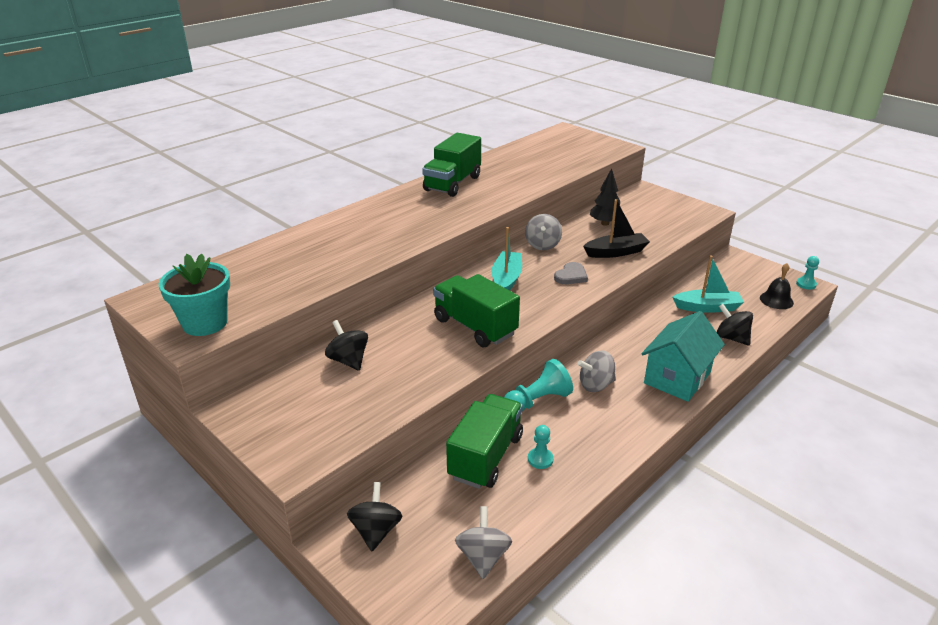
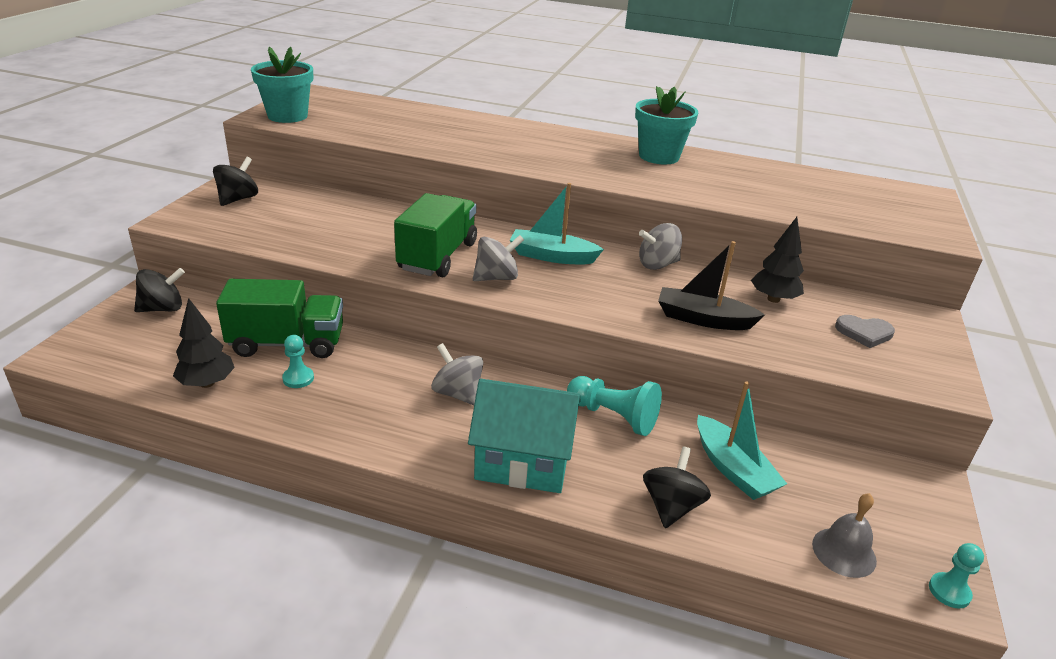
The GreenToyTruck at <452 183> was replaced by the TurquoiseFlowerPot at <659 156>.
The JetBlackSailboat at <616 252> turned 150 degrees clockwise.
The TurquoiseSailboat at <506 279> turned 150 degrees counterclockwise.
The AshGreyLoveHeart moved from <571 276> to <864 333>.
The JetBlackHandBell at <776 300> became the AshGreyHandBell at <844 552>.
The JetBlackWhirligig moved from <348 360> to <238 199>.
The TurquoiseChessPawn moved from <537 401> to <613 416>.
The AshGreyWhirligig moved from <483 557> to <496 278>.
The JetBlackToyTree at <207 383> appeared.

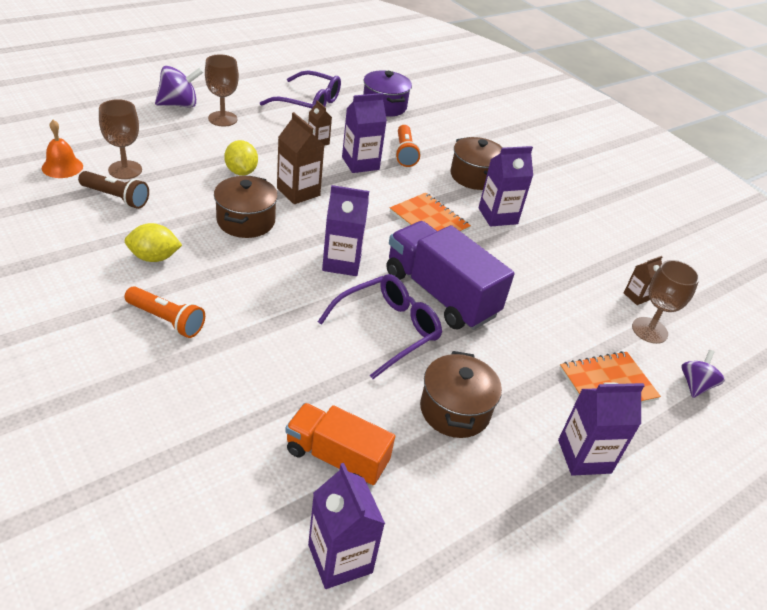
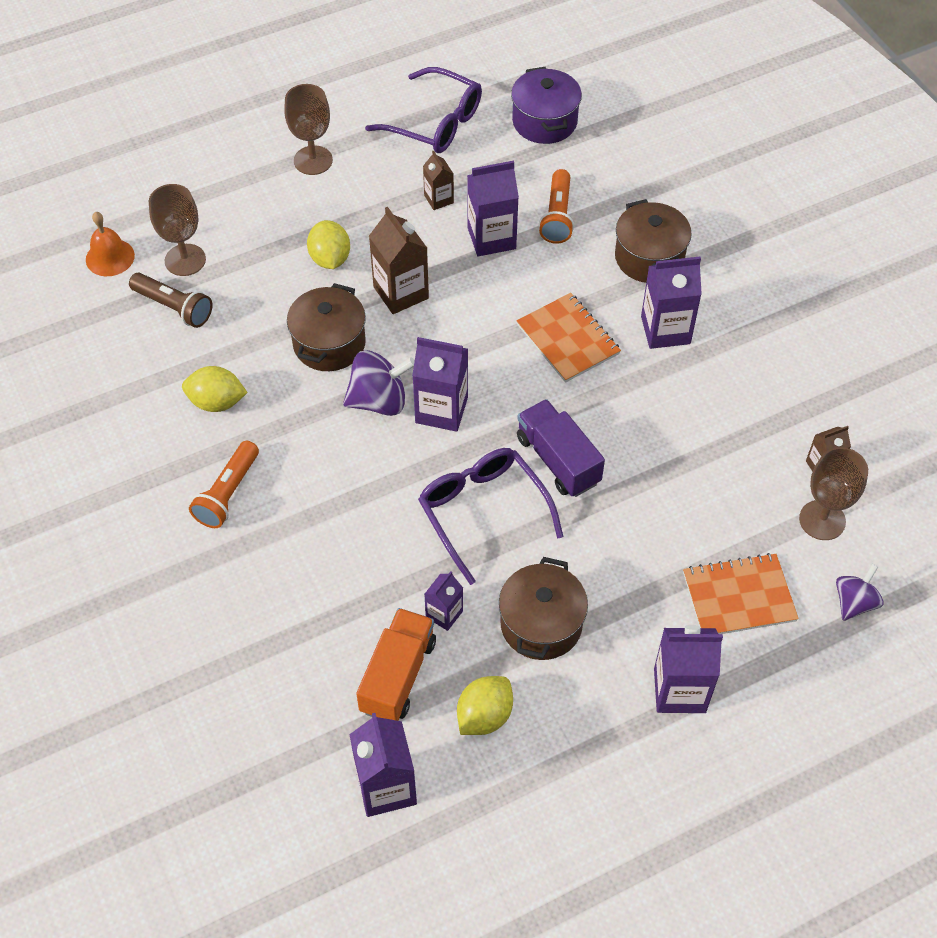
The PurpleWhirligig moved from <179 104> to <379 400>.
The PurpleToyTruck at <440 294> changed to 0.64 times the size.
The PurpleEyeglasses at <388 329> turned 90 degrees counterclockwise.
The OrangeFlashlight at <166 320> turned 75 degrees clockwise.
The OrangeToyTruck at <336 457> turned 75 degrees clockwise.
The PurpleMilkCarton at <444 614> appeared.
The GoldenLemon at <484 716> appeared.

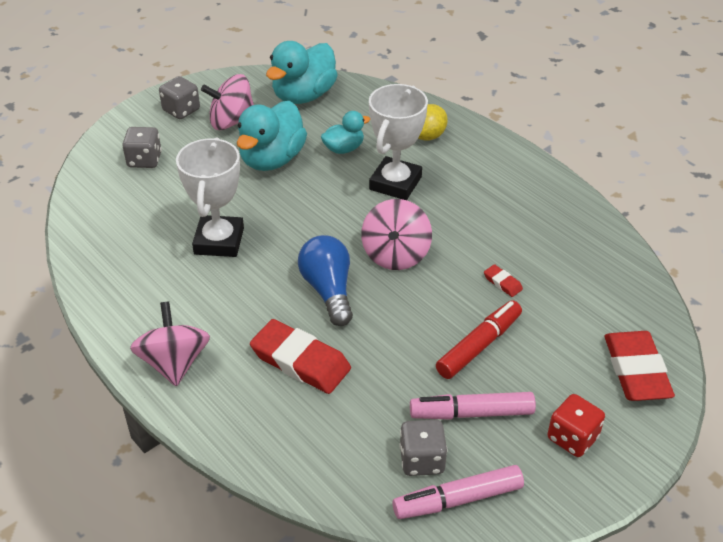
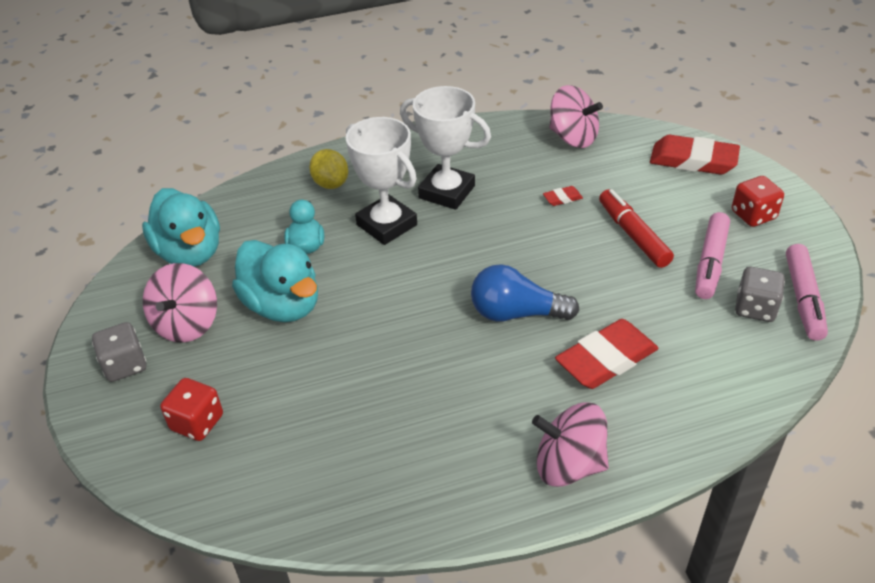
The AshGreyGameDie at <144 160> became the ScarletGameDie at <197 422>.
The SnowWhiteAwardCup moved from <219 241> to <447 192>.
The RosyWhirligig moved from <395 254> to <573 137>.

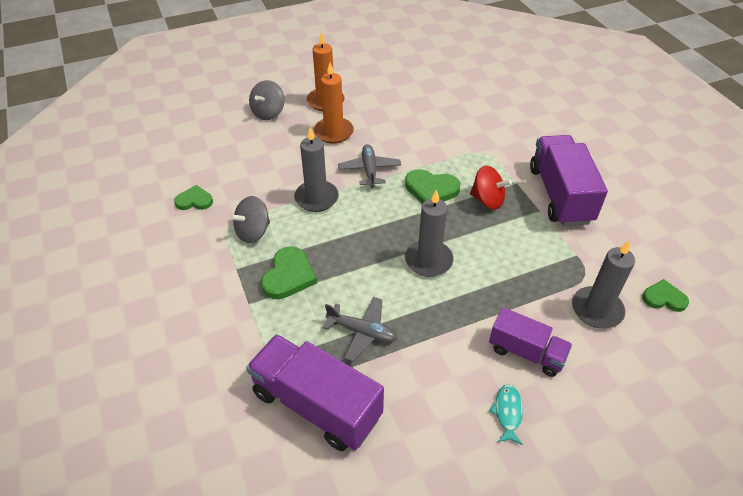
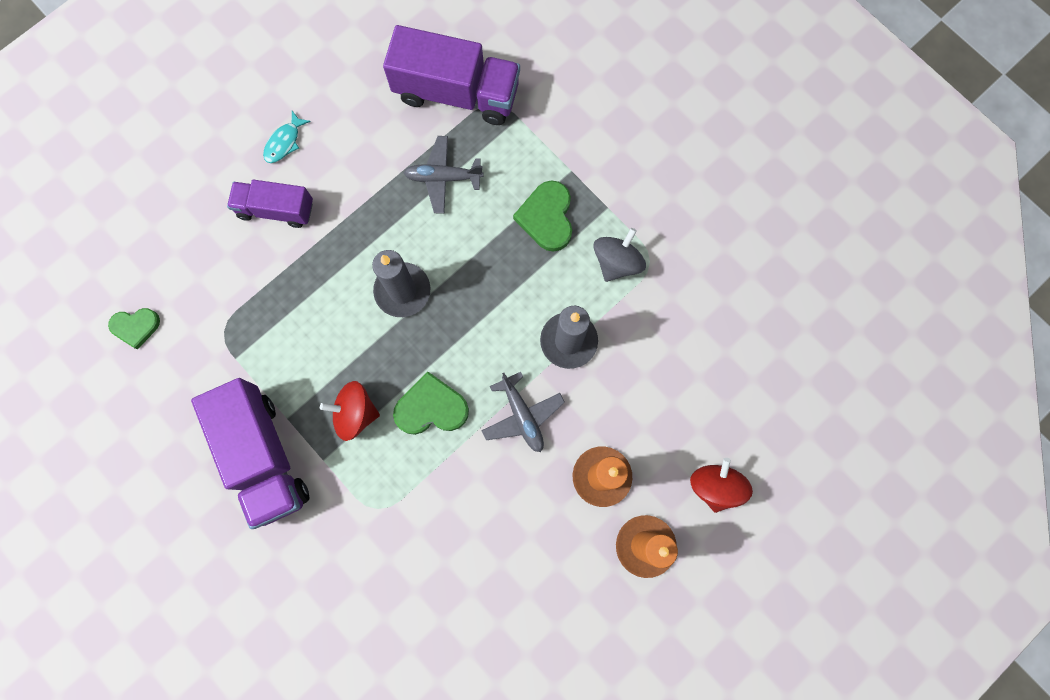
The AshGreyWhirligig at <268 113> became the ScarletWhirligig at <715 486>.
The GreenLoveHeart at <194 201> disappeared.
The AshGreyPillarCandle at <597 309> disappeared.
The TurquoiseFishFigure at <507 412> turned 45 degrees clockwise.

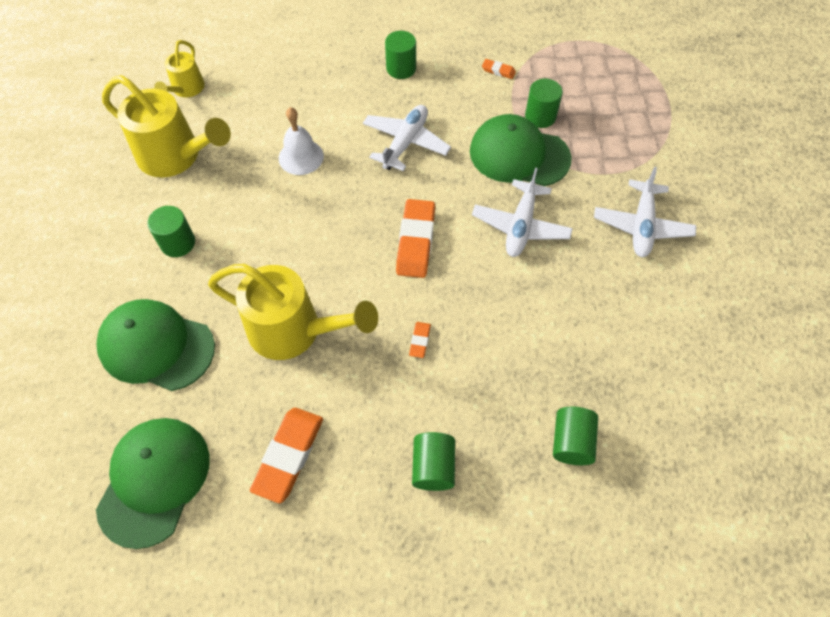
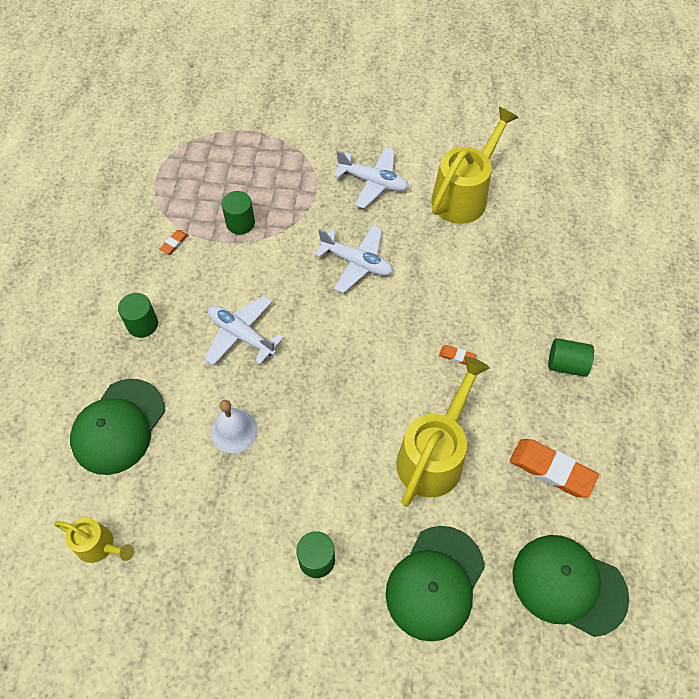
The GoldenWateringPot moved from <176 156> to <464 195>.
The GreenPeakedCap moved from <519 155> to <118 426>.
The OrangePencilEraser at <415 241> disappeared.
The GreenCylinderShape at <571 442> disappeared.

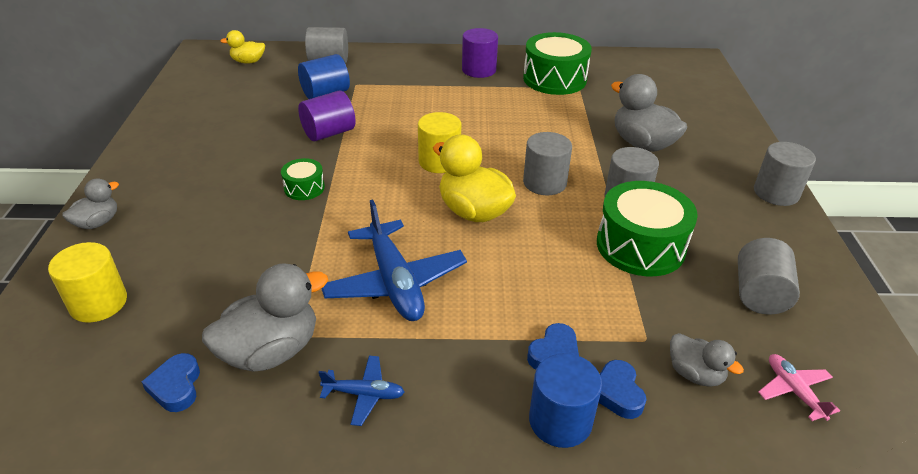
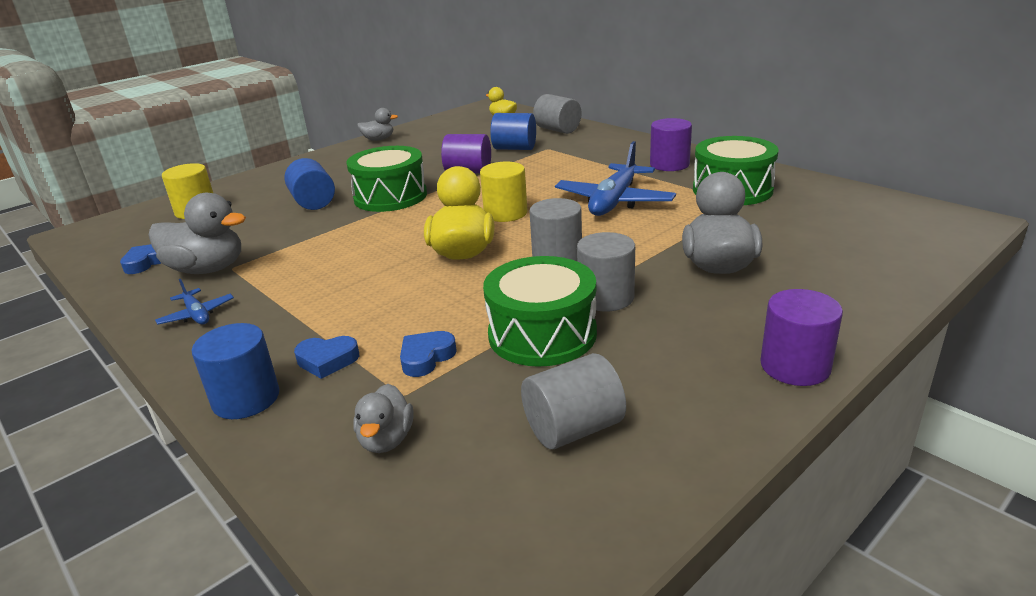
The AshGreyCylinderShape at <776 193> became the PurpleCylinderShape at <795 366>.
The GreenSnareDrum at <304 188> changed to 2.01 times the size.
The AshGreyDuck moved from <97 222> to <378 139>.
The BlueToyPlane moved from <394 282> to <614 201>.
The RosyToyPlane at <794 391> disappeared.
The BlueLoveHeart moved from <617 393> to <426 358>.
The BlueCylinderShape at <313 202> appeared.

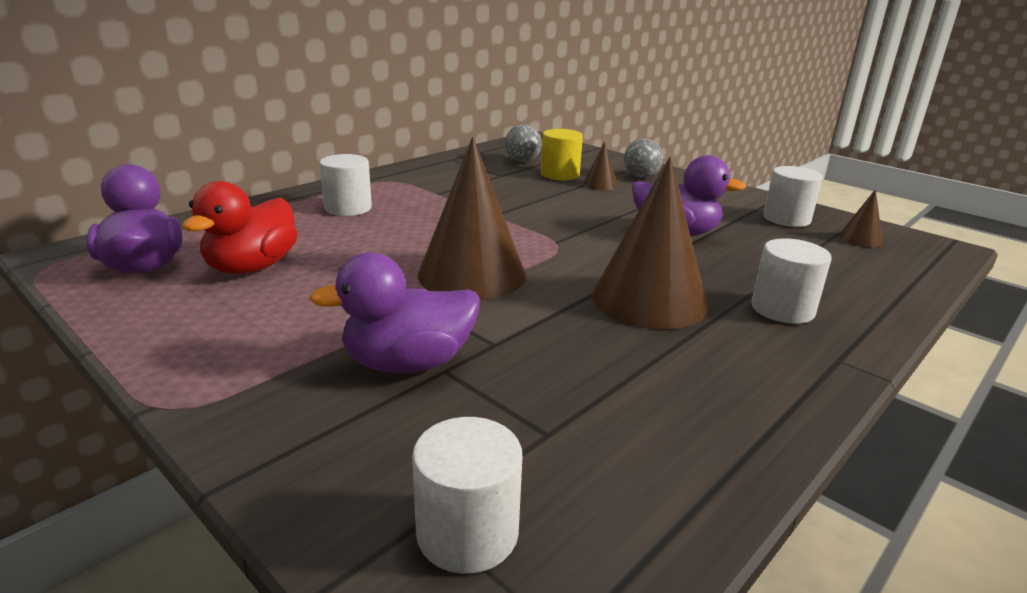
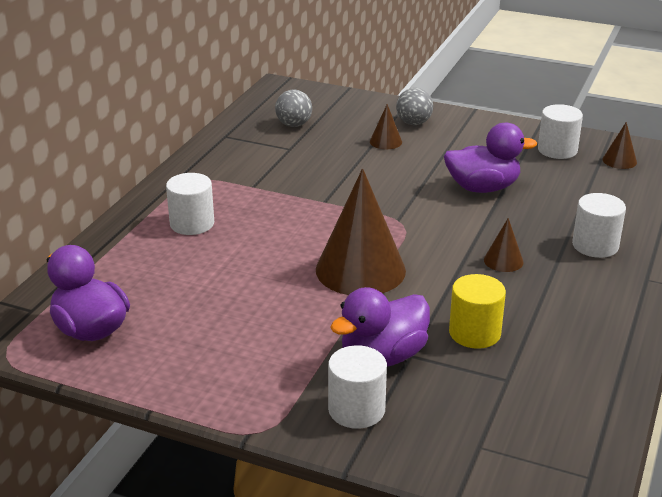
The GoldenCylinderShape moved from <560 174> to <474 333>.
The DarkBrownCone at <649 300> changed to 0.44 times the size.
The ScarletDuck at <252 267> disappeared.
The SnowWhiteCylinderShape moved from <467 533> to <356 410>.

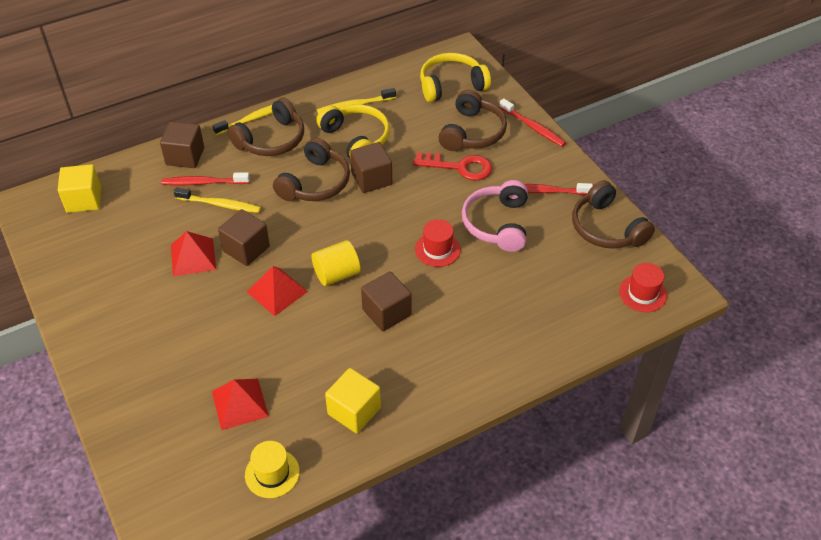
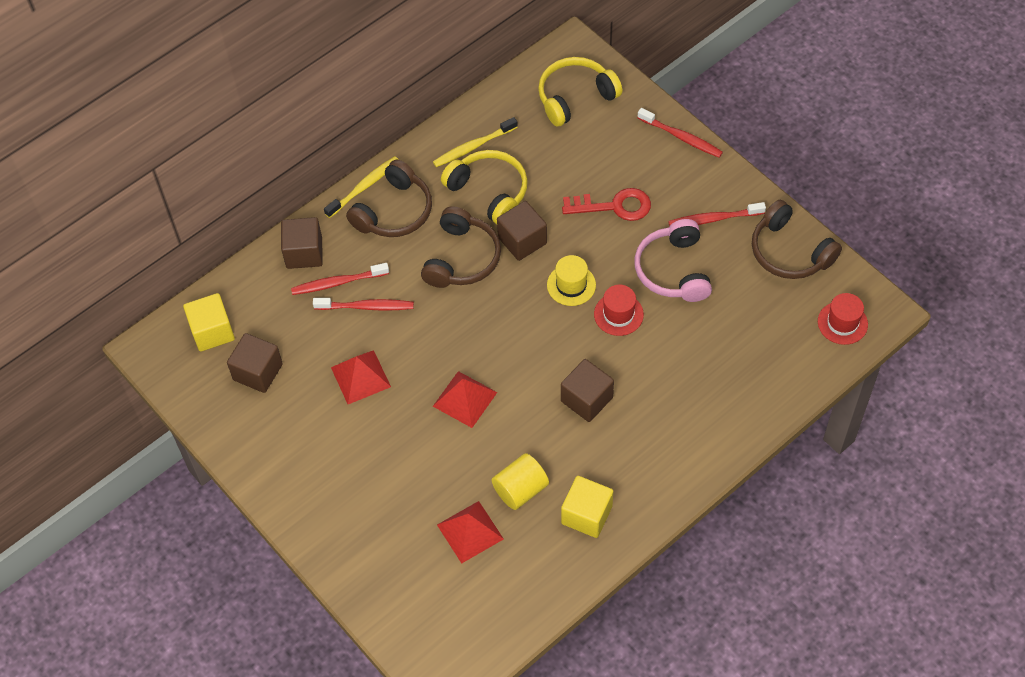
The DarkBrownHeadset at <472 132> disappeared.
The GoldenToothbrush at <220 204> became the ScarletToothbrush at <366 307>.
The DarkBrownSolidCube moved from <246 249> to <258 372>.
The GoldenCylinderShape moved from <337 274> to <520 490>.
The GoldenTallHat moved from <272 473> to <571 285>.

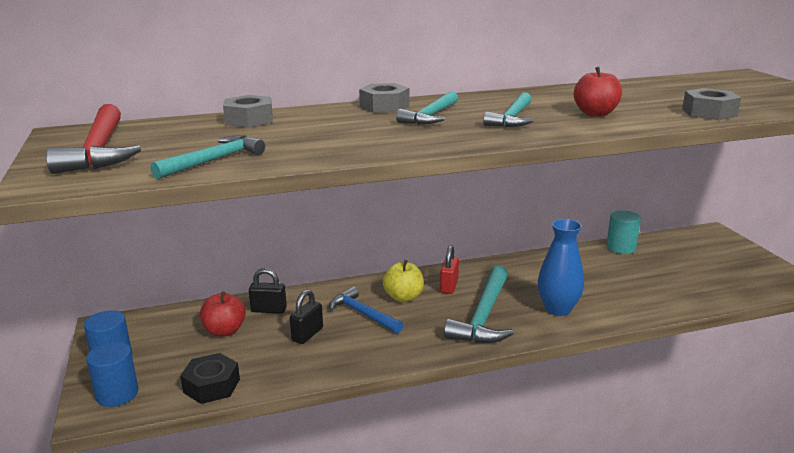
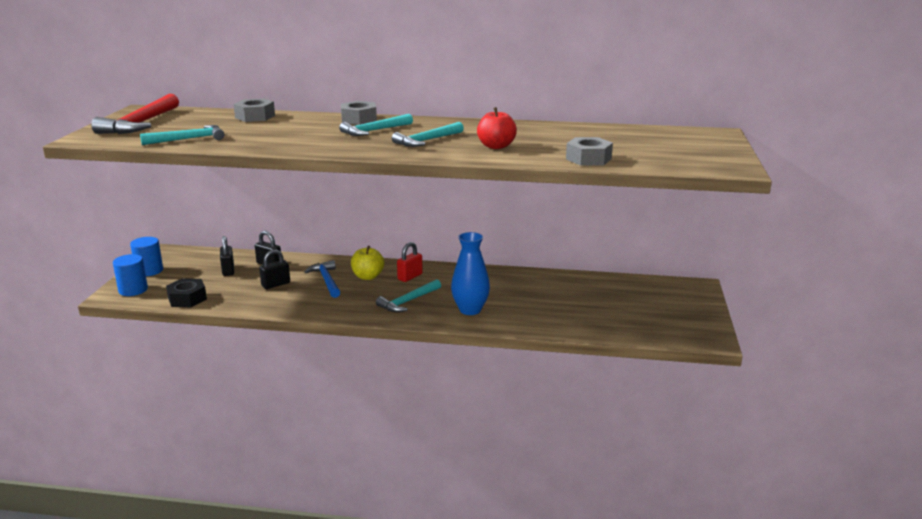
The TurquoiseCylinderShape at <621 248> disappeared.
The TurquoiseHammer at <483 316> changed to 0.66 times the size.
The ScarletAppleFruit at <224 331> was replaced by the JetBlackPadlock at <228 270>.

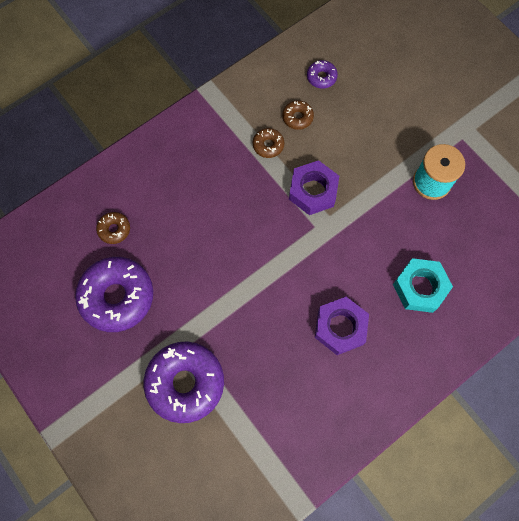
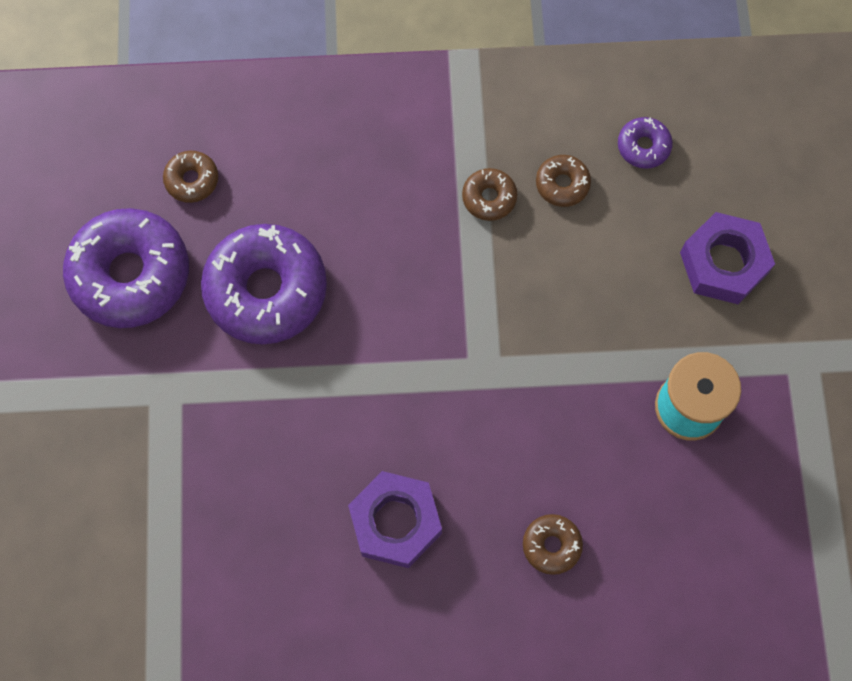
The PurpleHexNut moved from <313 191> to <723 263>.
The TurquoiseHexNut at <420 287> was replaced by the DarkBrownDonut at <551 545>.
The PurpleDonut moved from <185 383> to <266 290>.

